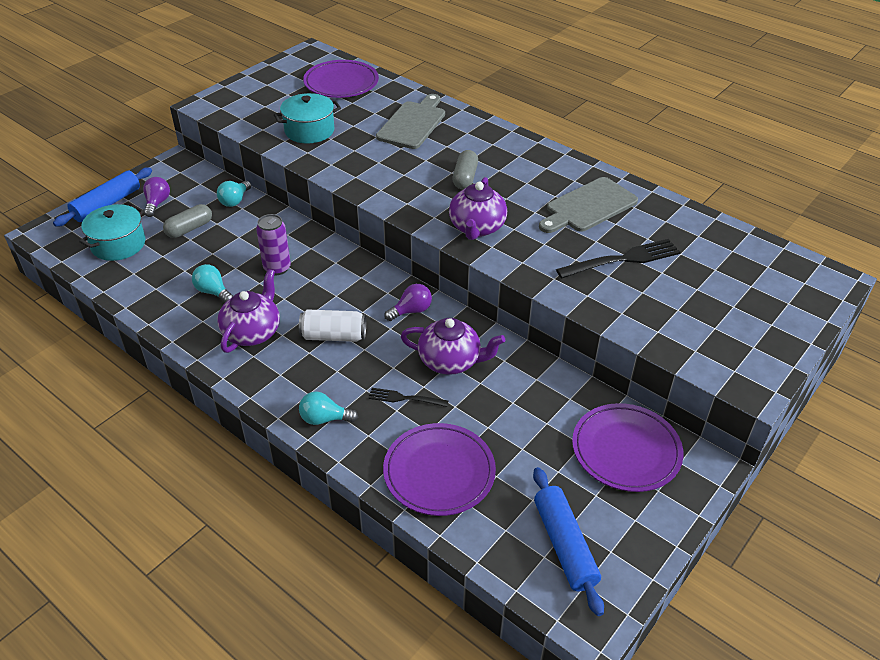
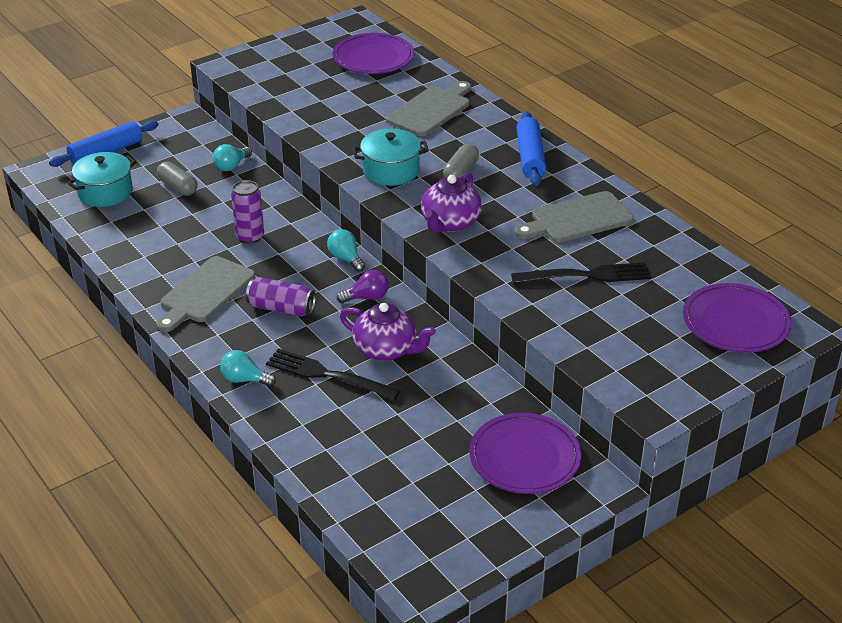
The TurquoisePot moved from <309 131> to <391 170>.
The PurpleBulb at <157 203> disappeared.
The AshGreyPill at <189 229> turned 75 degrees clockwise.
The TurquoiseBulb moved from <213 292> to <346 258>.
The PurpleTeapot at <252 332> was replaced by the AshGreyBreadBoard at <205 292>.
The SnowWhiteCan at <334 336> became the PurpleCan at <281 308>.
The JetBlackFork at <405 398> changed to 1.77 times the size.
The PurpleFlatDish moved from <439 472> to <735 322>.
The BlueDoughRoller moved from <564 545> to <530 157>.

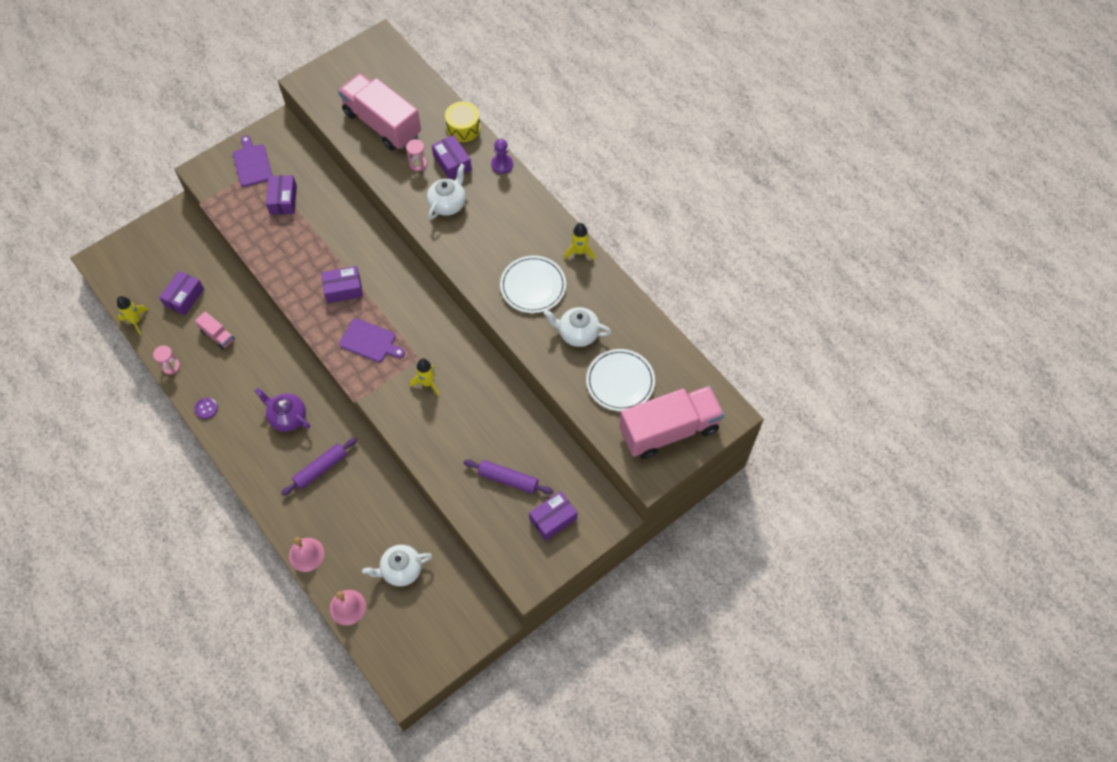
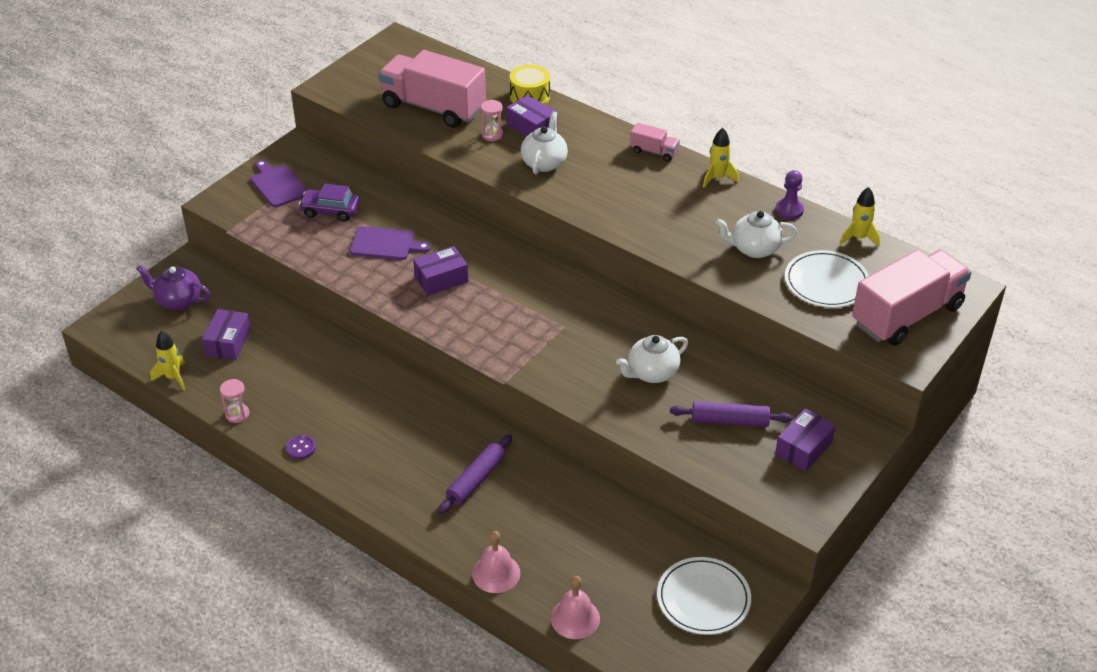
The PurpleChessPawn moved from <502 164> to <789 210>.
The PurpleBox at <283 200> was replaced by the PurpleAutomobile at <330 211>.
The SnowWhiteFlatDish moved from <533 286> to <703 598>.
The RosyToyTruck moved from <217 335> to <654 152>.
The PurpleBreadBoard moved from <370 341> to <385 244>.
The GoldenSpaceship moved from <427 383> to <858 238>.
The PurpleTeapot moved from <287 417> to <178 301>.
The SnowWhiteTeapot moved from <401 570> to <652 373>.

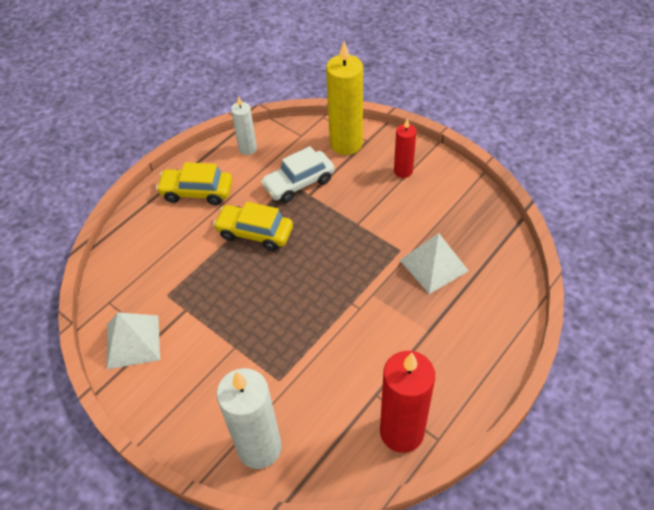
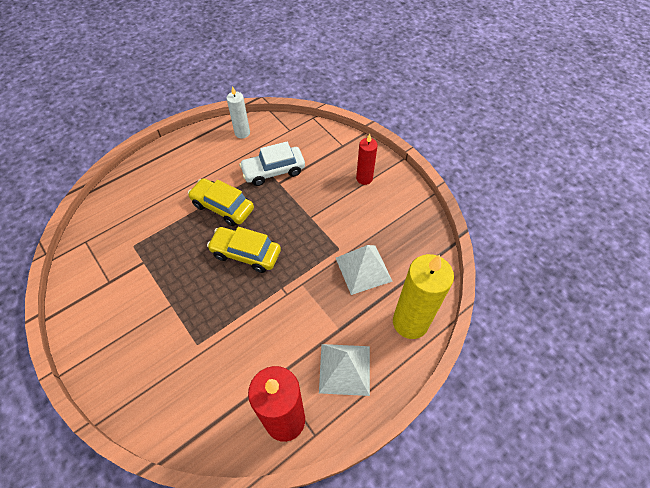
The GoldenPillarCandle moved from <346 144> to <410 322>.
The GoldenAutomobile moved from <197 192> to <246 253>.
The SnowWhitePyramid moved from <133 341> to <344 369>.
The SnowWhitePillarCandle at <259 448> disappeared.

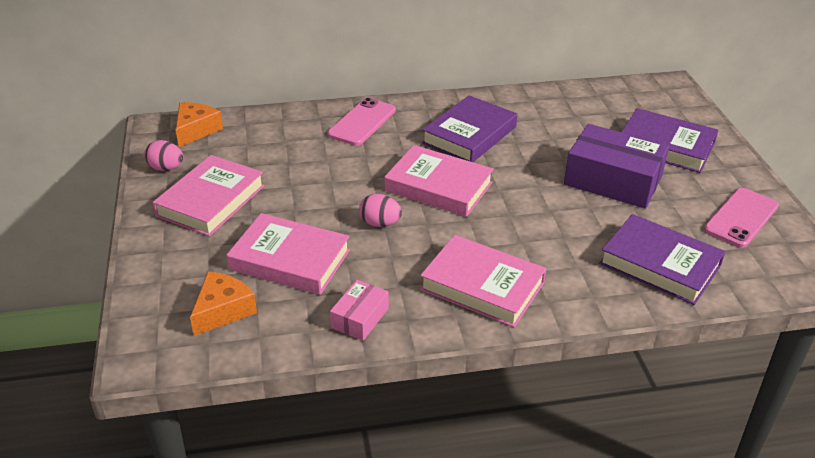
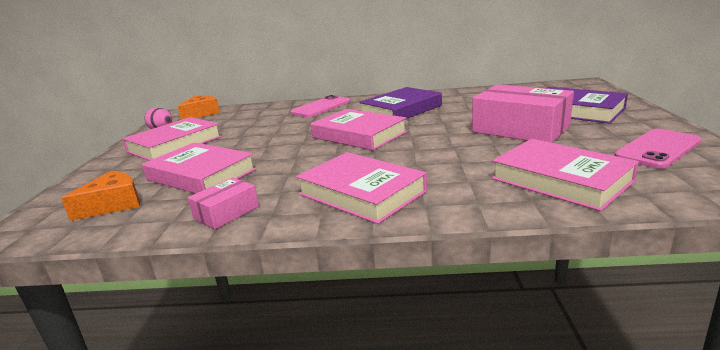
The PurpleBox at <612 180> became the RosyBox at <520 129>.
The RosyEgg at <380 223> disappeared.
The PurpleHardback at <660 264> became the RosyHardback at <561 180>.

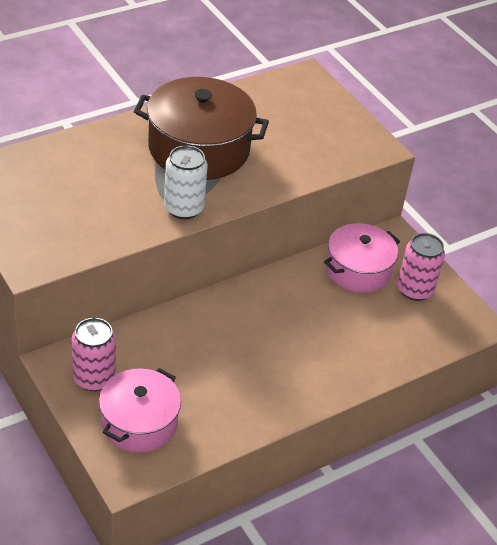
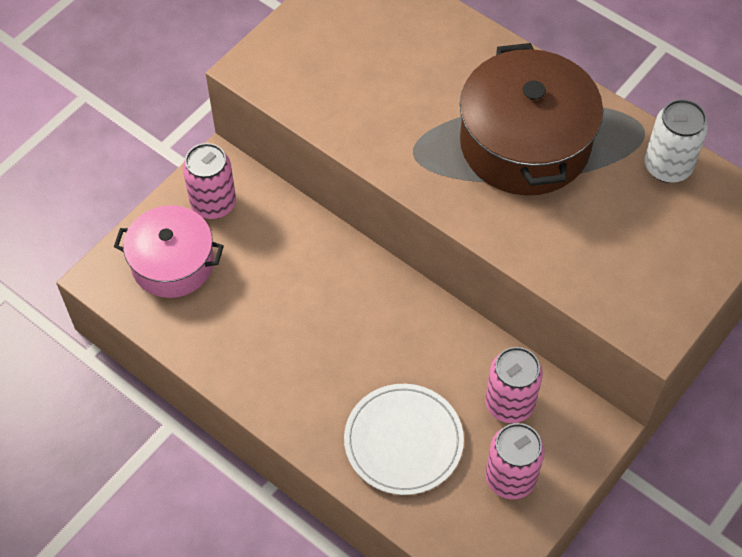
The SnowWhiteCan moved from <183 208> to <667 166>.
The RosyPot at <358 270> was replaced by the RosyCan at <509 403>.
The SnowWhiteFlatDish at <403 441> appeared.

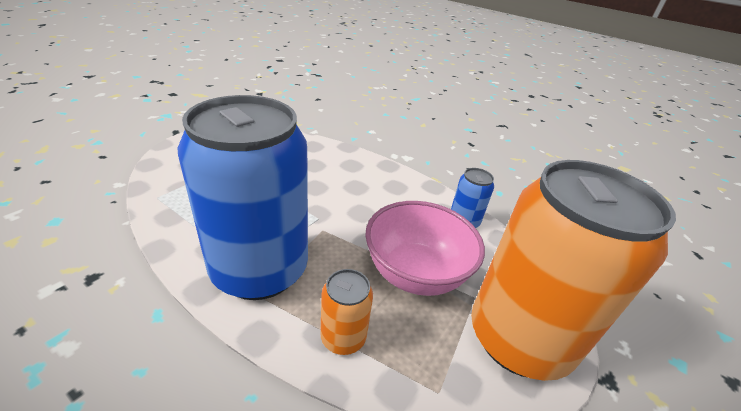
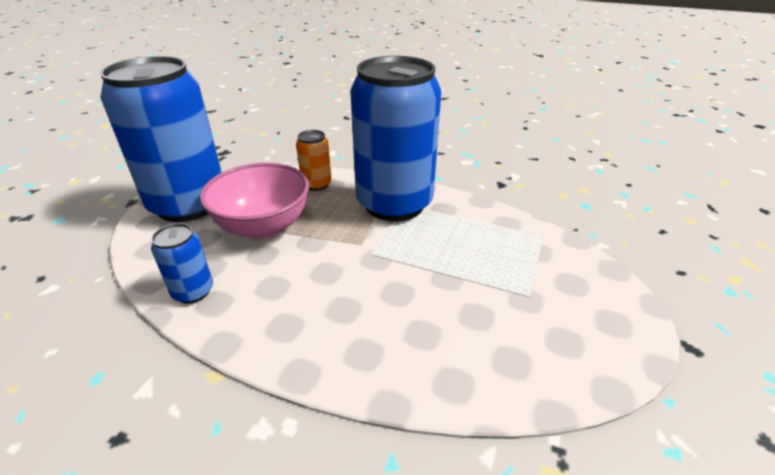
The OrangeCan at <518 338> became the BlueCan at <188 204>.

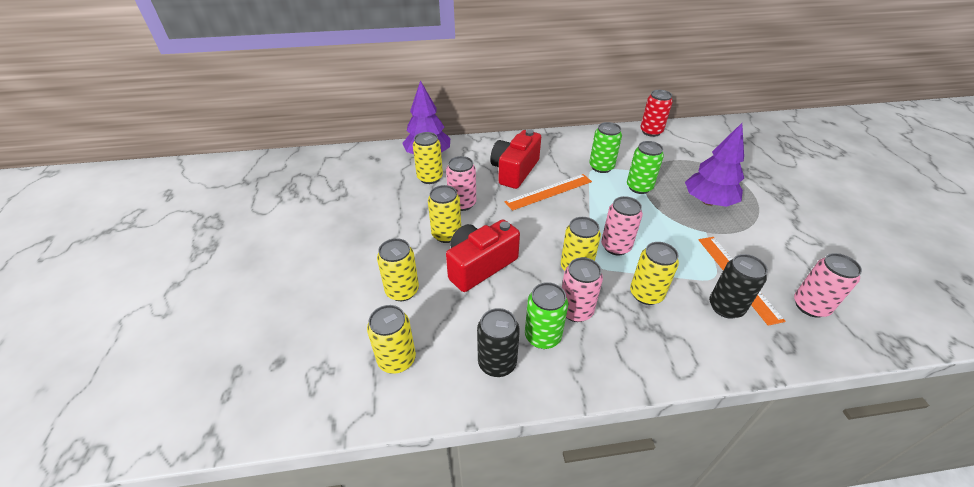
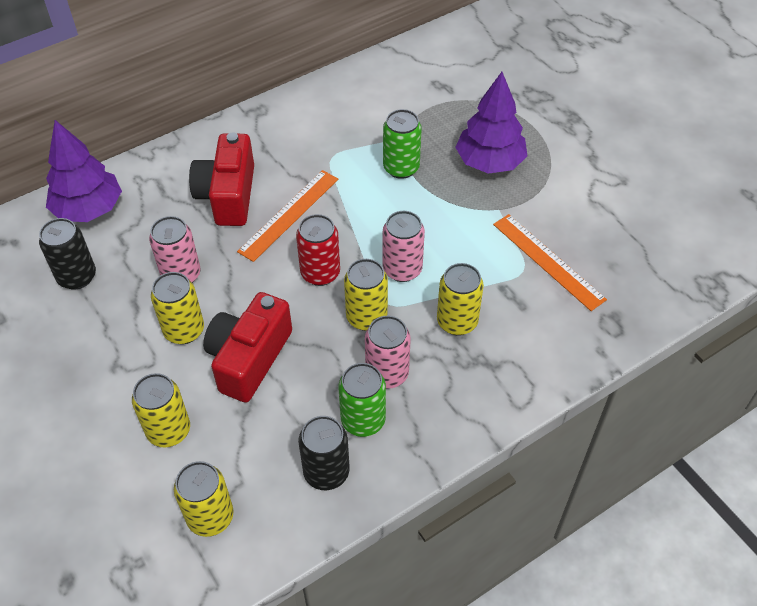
The ScarletCan moved from <651 131> to <320 273>.
The GreenCan at <601 167> disappeared.
The GoldenCan at <430 178> disappeared.
The RosyCan at <810 306> disappeared.
The JetBlackCan moved from <725 307> to <77 277>.

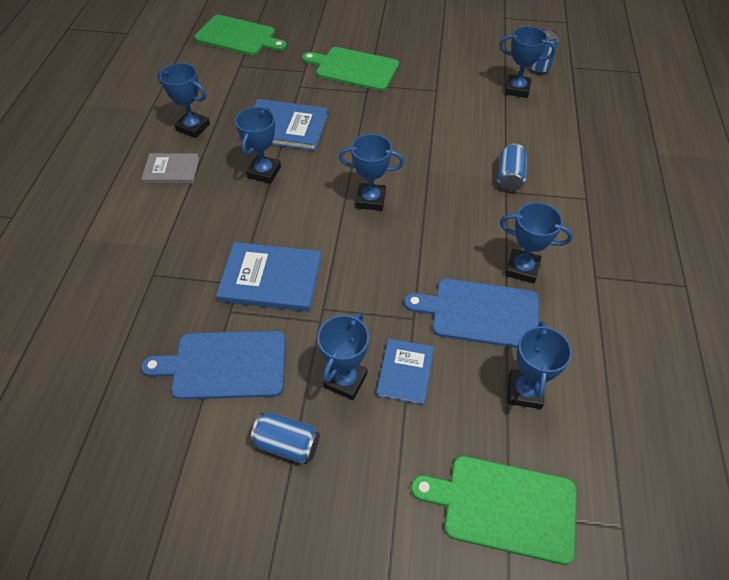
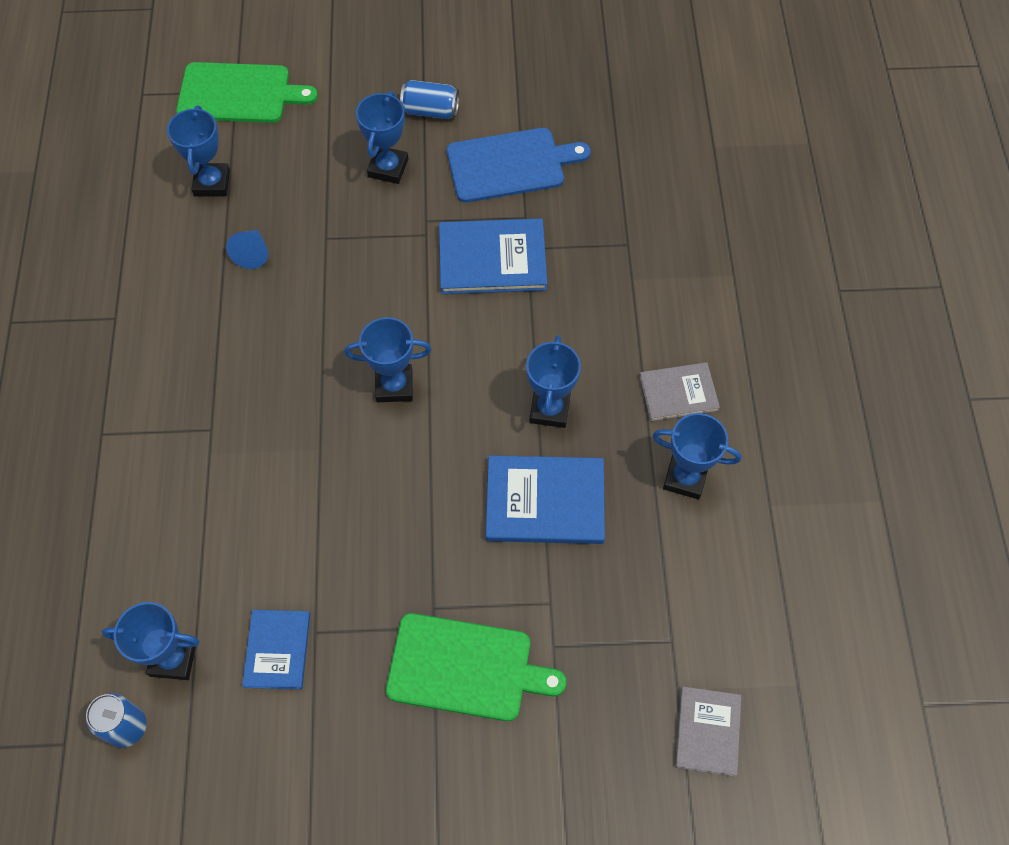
The GreenBreadBoard at <238 36> was replaced by the AshGreyHardback at <707 731>.
The BlueCan at <509 177> disappeared.
The BlueAwardCup at <522 269> disappeared.
The BlueBreadBoard at <480 313> was replaced by the BlueCone at <252 254>.
The BlueHardback moved from <405 372> to <277 650>.

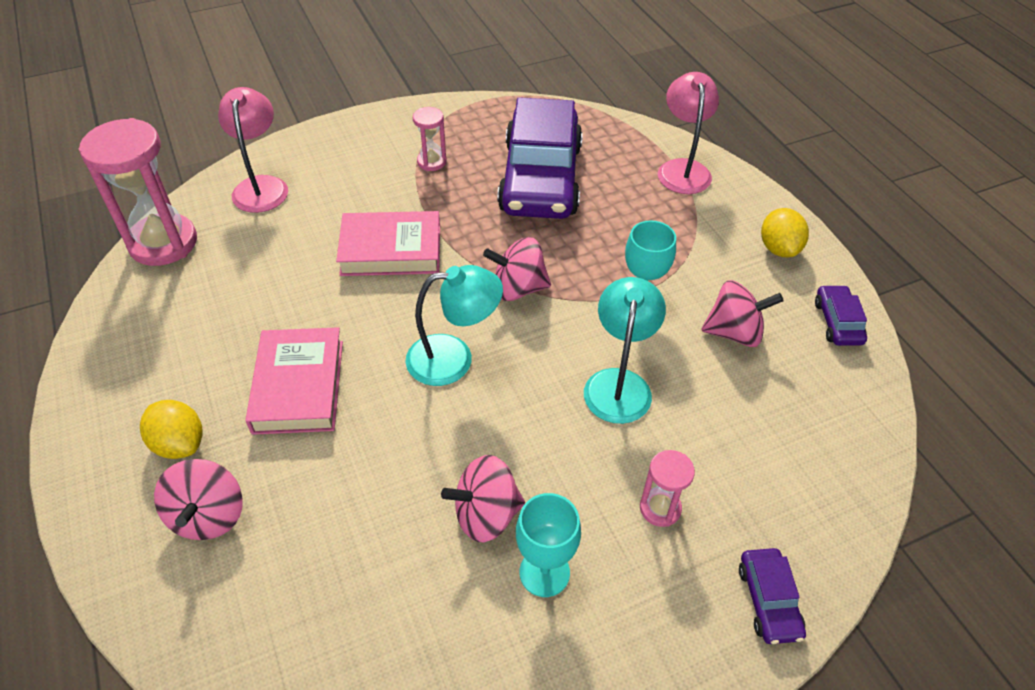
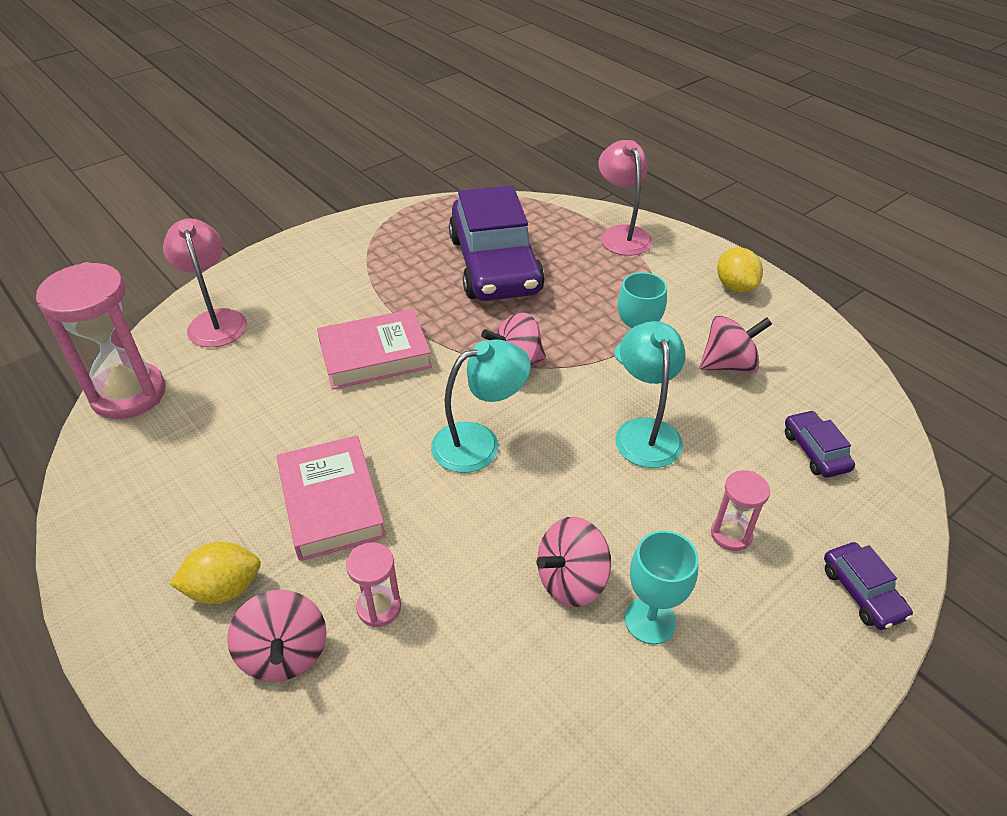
The RosySandTimer moved from <431 162> to <379 607>.
The PurpleAutomobile moved from <837 322> to <815 451>.
The GoldenLemon at <179 443> turned 45 degrees counterclockwise.

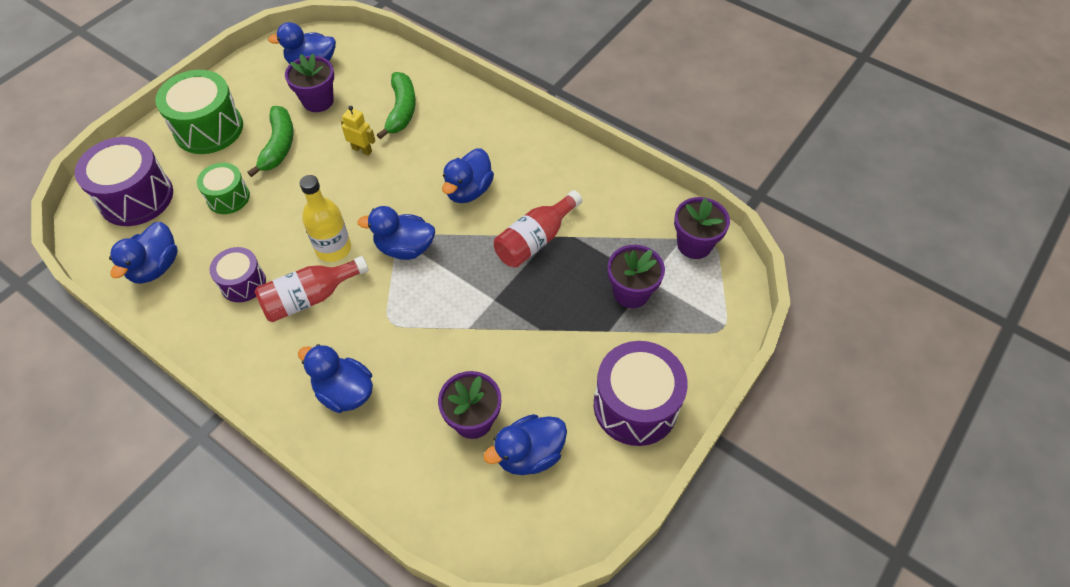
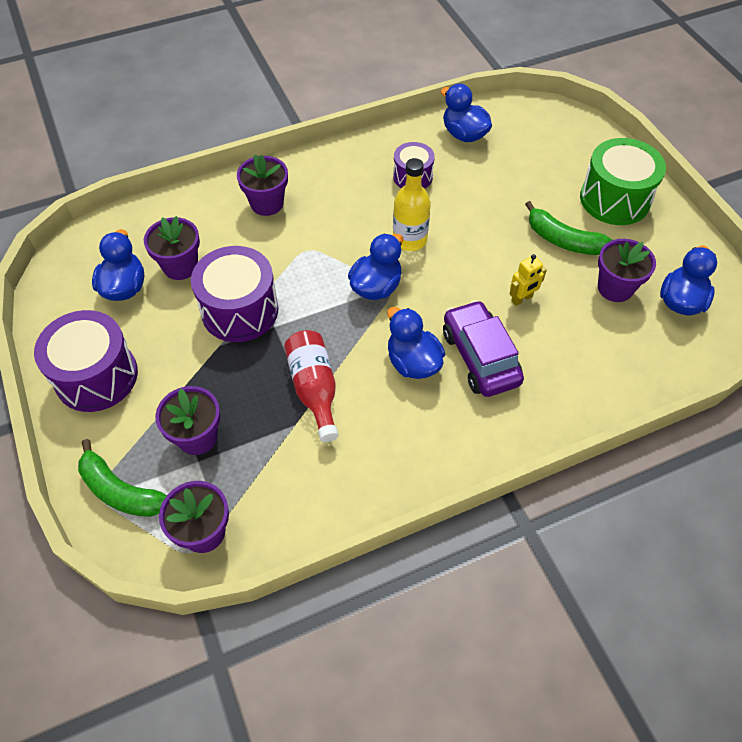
The GreenBanana moved from <401 110> to <121 491>.
The PurpleSnareDrum moved from <136 197> to <240 310>.
The GreenSnareDrum at <228 197> disappeared.
The ScarletFlask at <310 297> disappeared.
The BlueDuck at <344 392> was replaced by the PurpleFlowerPot at <267 203>.
The PurpleAutomobile at <480 357> appeared.

